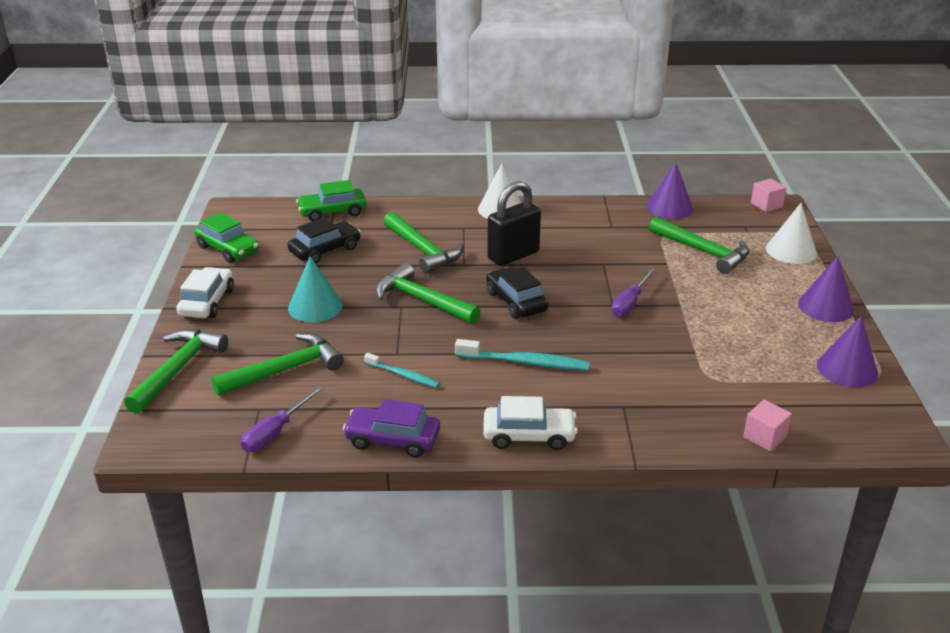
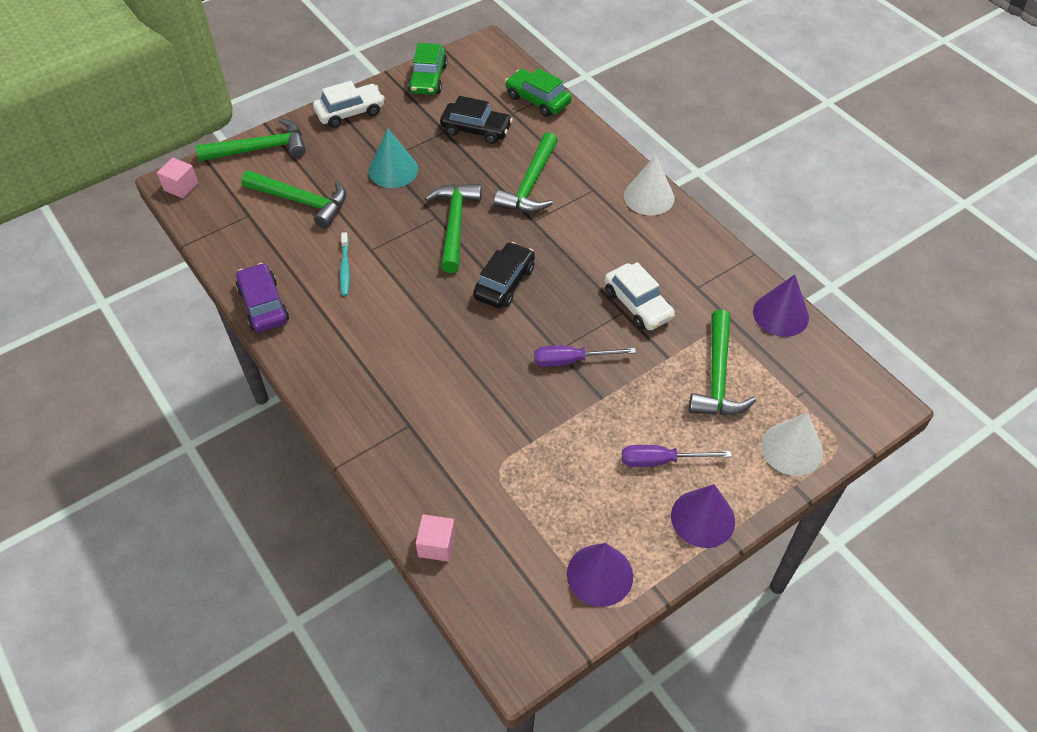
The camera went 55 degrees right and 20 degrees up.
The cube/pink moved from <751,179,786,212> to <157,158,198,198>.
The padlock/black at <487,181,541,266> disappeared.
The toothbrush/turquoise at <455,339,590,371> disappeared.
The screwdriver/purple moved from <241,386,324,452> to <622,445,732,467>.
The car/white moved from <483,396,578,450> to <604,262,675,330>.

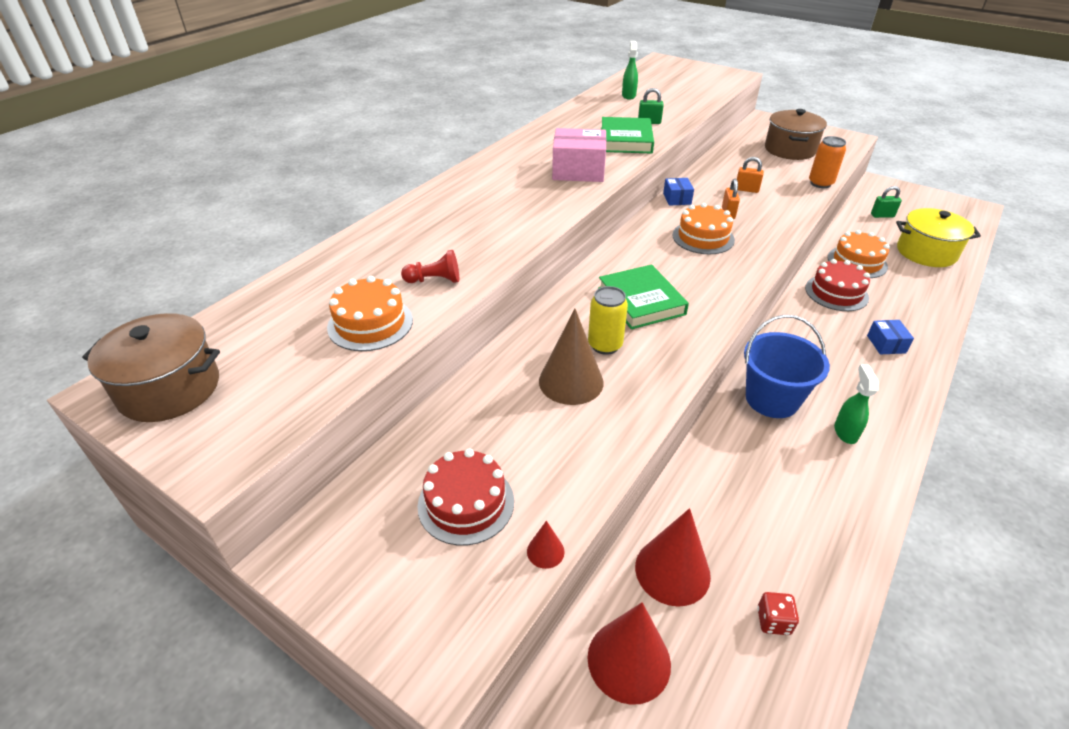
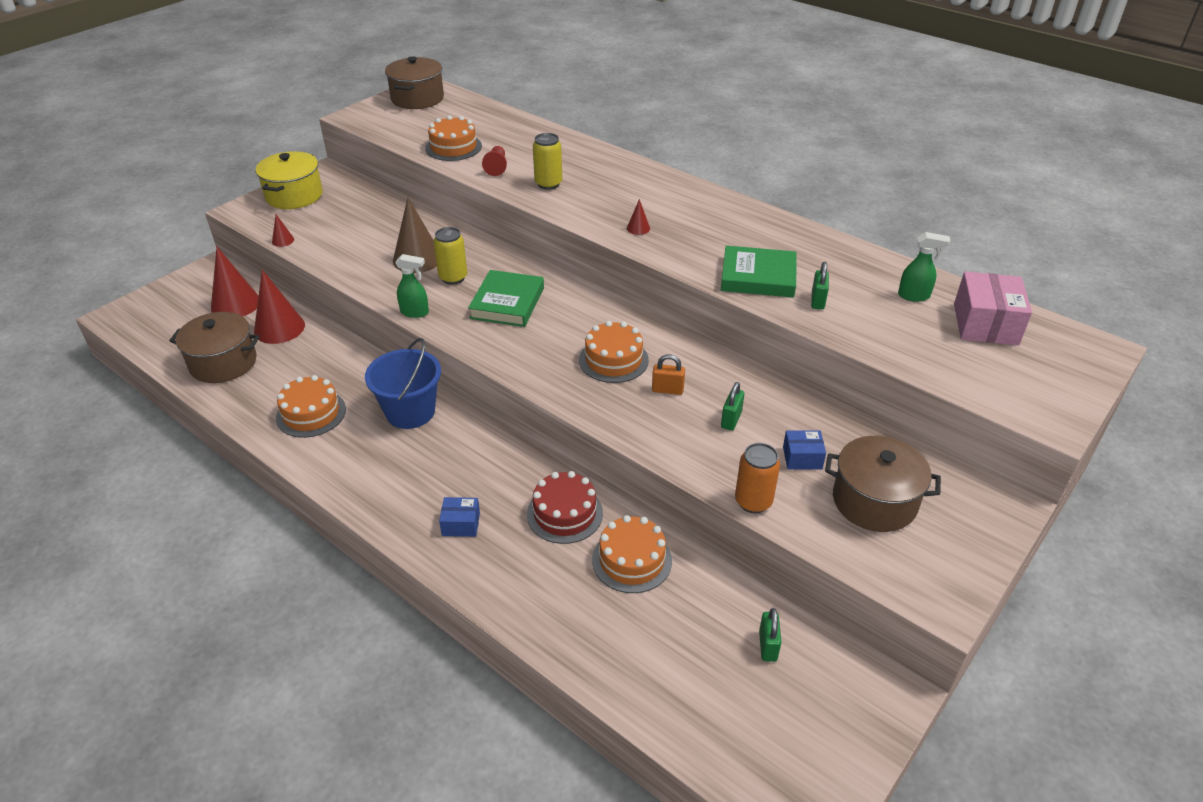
The camera went 95 degrees right and 0 degrees up.
The box/pink moved from <552,128,606,182> to <954,271,1032,345>.
The padlock/orange at <737,157,764,193> became the padlock/green at <721,382,744,431>.
The box/blue moved from <663,178,694,206> to <783,430,826,469>.
The pot/yellow moved from <896,208,981,267> to <256,151,323,209>.
The book/green at <598,264,689,329> turned 60 degrees counterclockwise.
The spray bottle/green moved from <834,364,879,444> to <395,254,429,318>.
The cake/red at <417,449,514,546> disappeared.
The dice/red at <757,592,799,635> was replaced by the pot/brown at <169,312,260,383>.
The can/yellow at <533,133,562,190> appeared.
The cone/red at <627,199,650,235> appeared.
The cake/orange at <276,375,346,438> appeared.

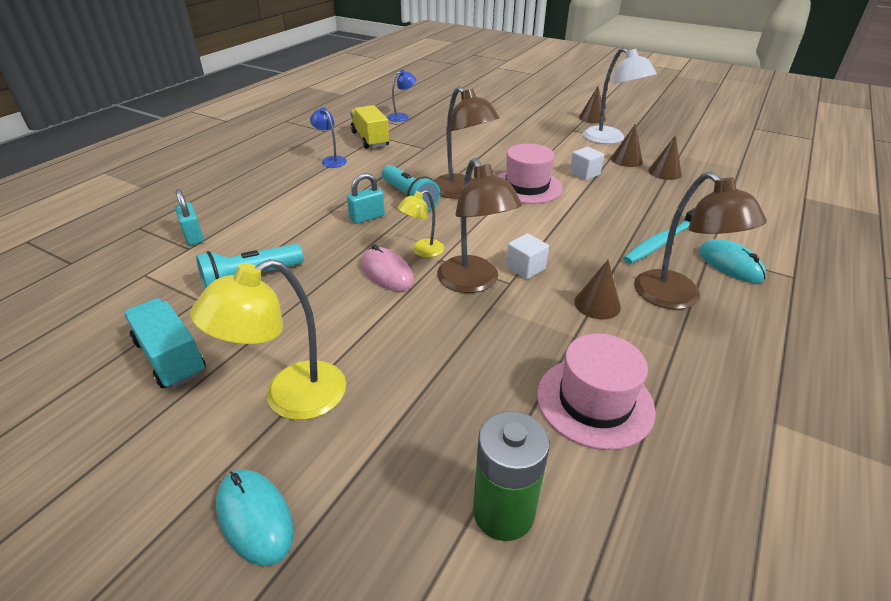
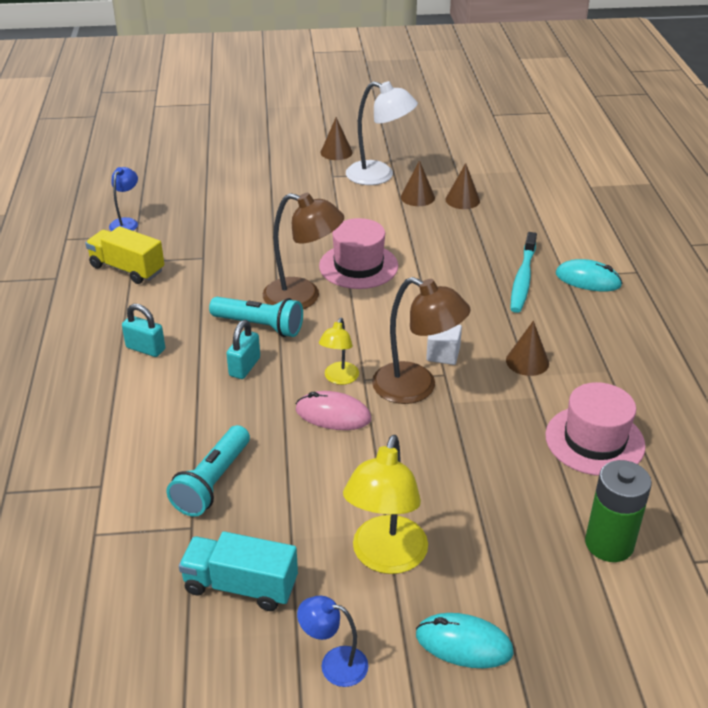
The camera went 35 degrees left and 0 degrees up.
The lamp/blue moved from <310,107,347,168> to <297,596,368,687>.
The cube/white at <569,147,604,180> disappeared.
The lamp/brown at <634,172,767,310> disappeared.
The padlock/turquoise moved from <175,189,204,245> to <122,304,165,357>.

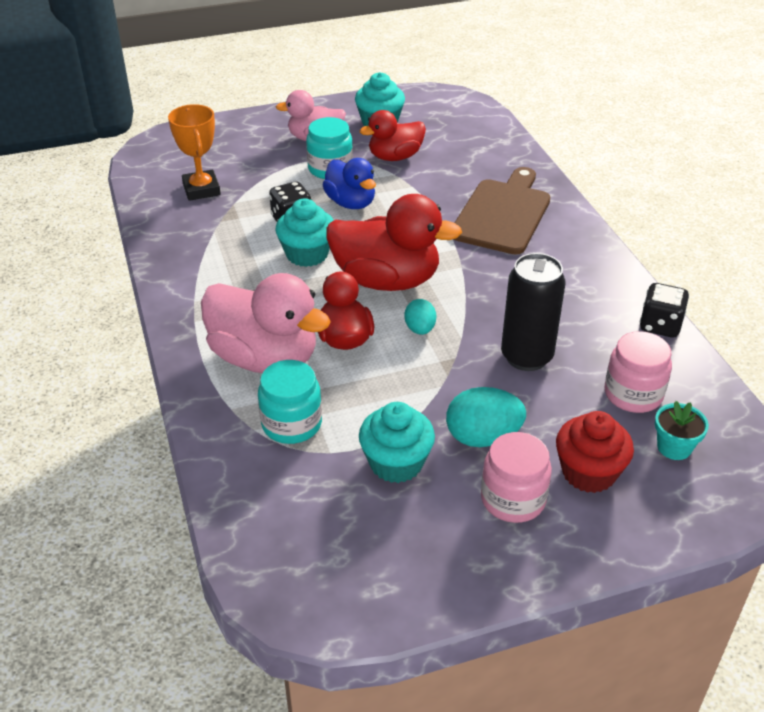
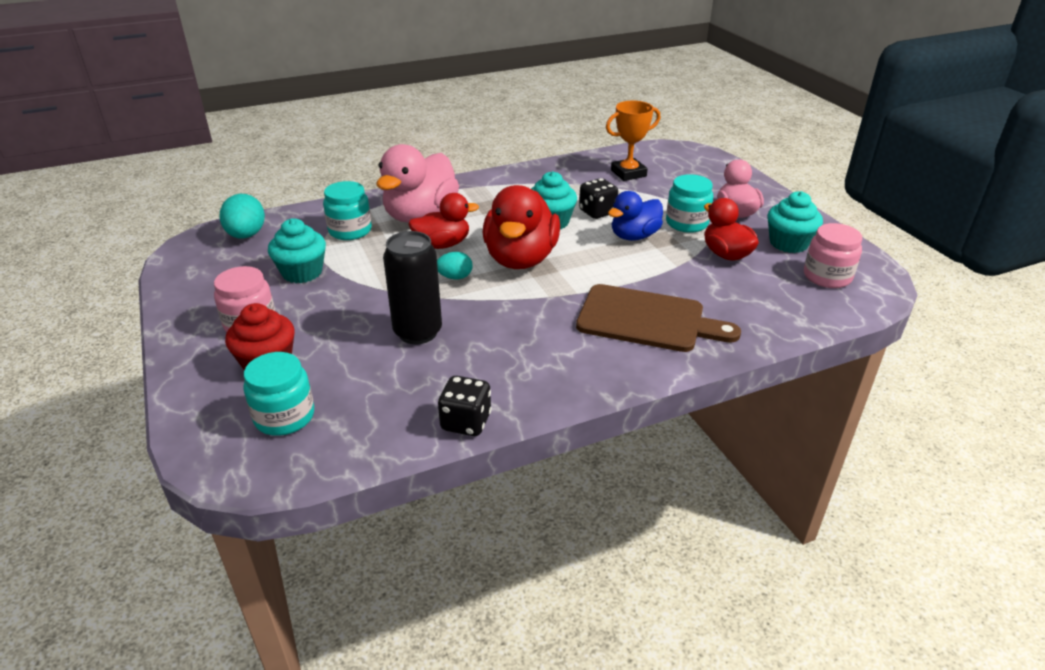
The camera went 85 degrees right and 5 degrees down.
The jar/pink moved from <605,331,672,413> to <804,223,863,288>.
The egg/turquoise moved from <446,387,526,447> to <220,194,265,239>.
The flower pot/turquoise at <655,401,709,460> was replaced by the jar/turquoise at <243,352,314,436>.

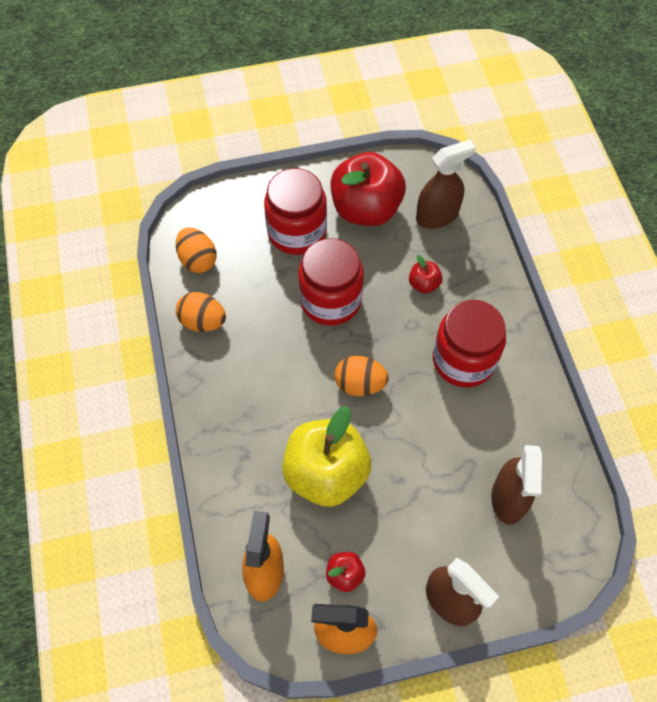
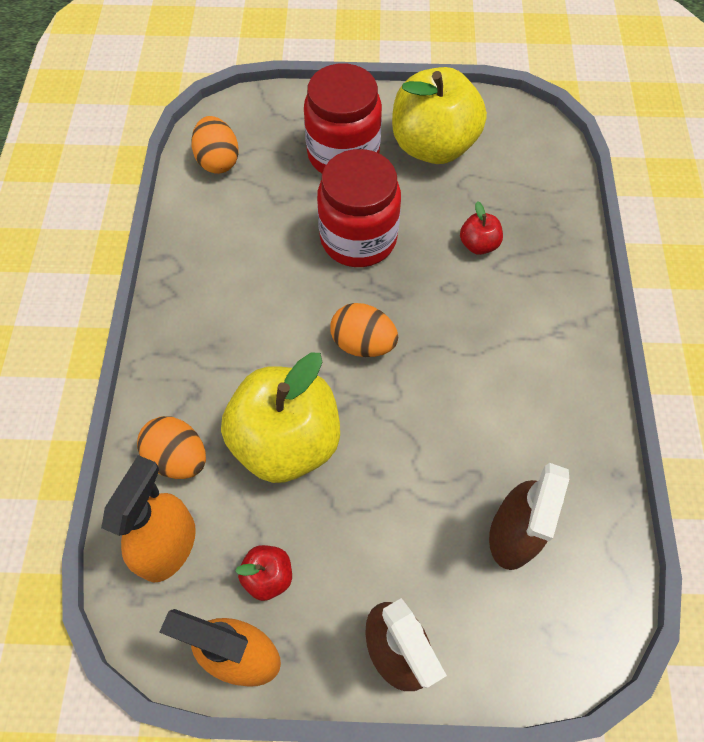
The camera went 15 degrees right and 0 degrees up.
The spray bottle/brown at <416,140,476,229> disappeared.
The apple/red at <331,152,406,226> became the apple/yellow at <392,67,487,164>.
The egg/orange moved from <176,292,226,332> to <137,416,206,479>.
The jar/red at <433,300,506,387> disappeared.

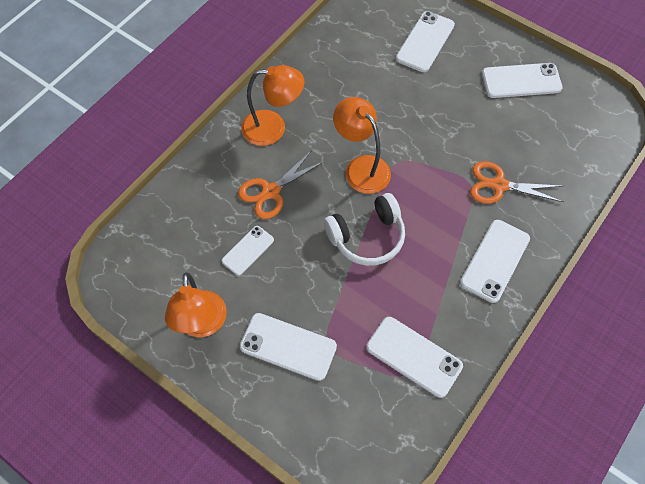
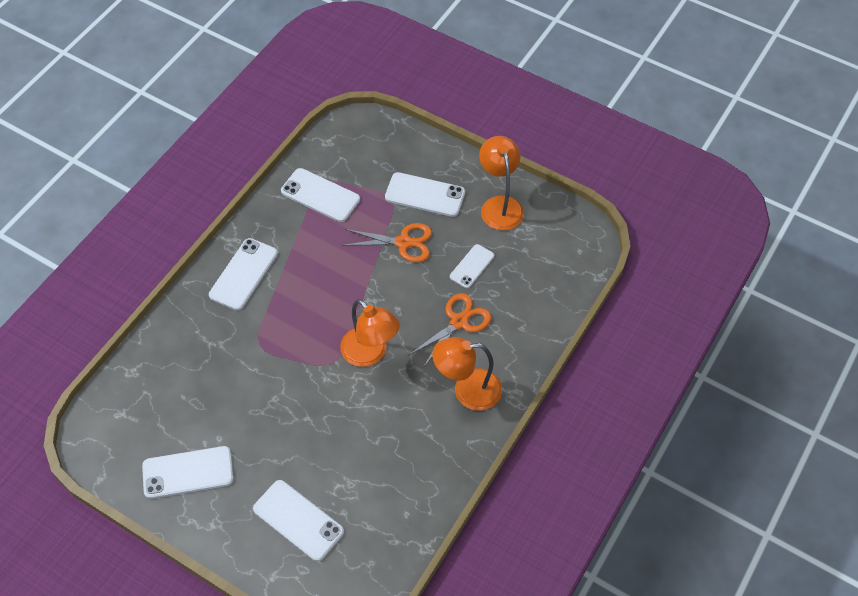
The camera went 175 degrees right and 5 degrees down.
The phone/white at <396,11,455,72> turned 75 degrees counterclockwise.
The scissors/orange moved from <470,161,563,204> to <343,223,432,262>.
The headphones/white at <324,193,405,266> disappeared.

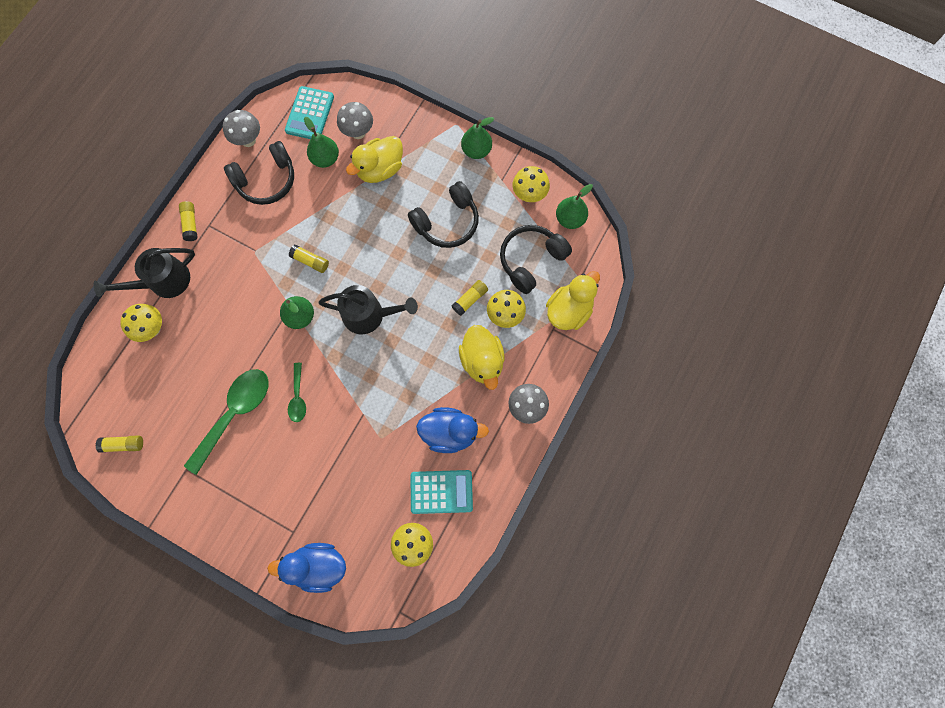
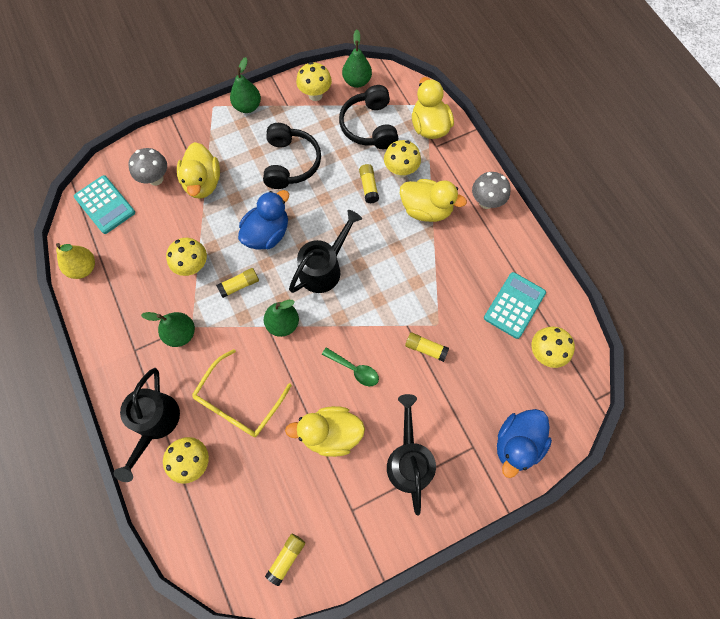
The camera went 55 degrees left and 5 degrees down.
The mushroom/grey at <223,110,260,147> was replaced by the pear/yellow at <56,243,95,279>.
The pear/green moved from <304,117,339,168> to <141,312,195,347>.
The headphones/black at <224,141,294,205> disappeared.
The glue stick/yellow moved from <179,201,198,241> to <405,332,449,362>.
The spoon/green at <184,369,269,475> was replaced by the duck/yellow at <285,406,365,457>.
The duck/blue moved from <416,407,489,453> to <238,190,289,250>.
The mushroom/yellow at <166,238,207,276> appeared.
The glasses/yellow at <192,349,292,437> appeared.
The watering can/black at <387,394,436,515> appeared.

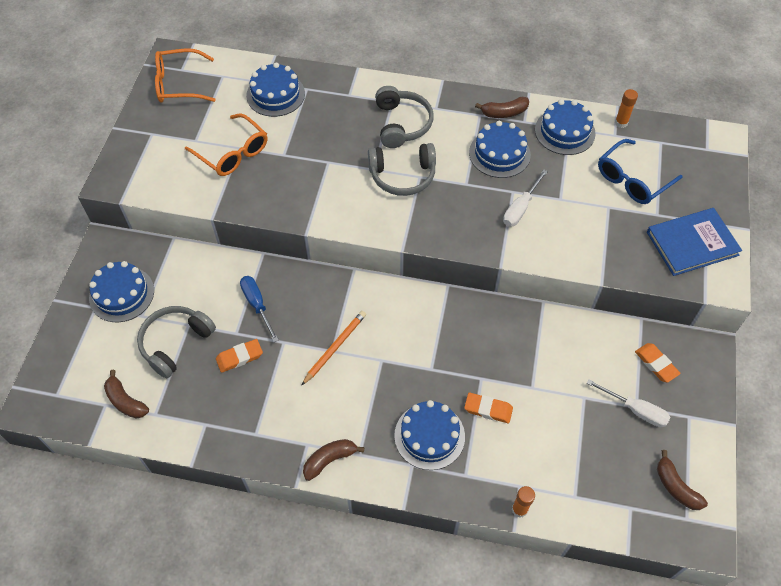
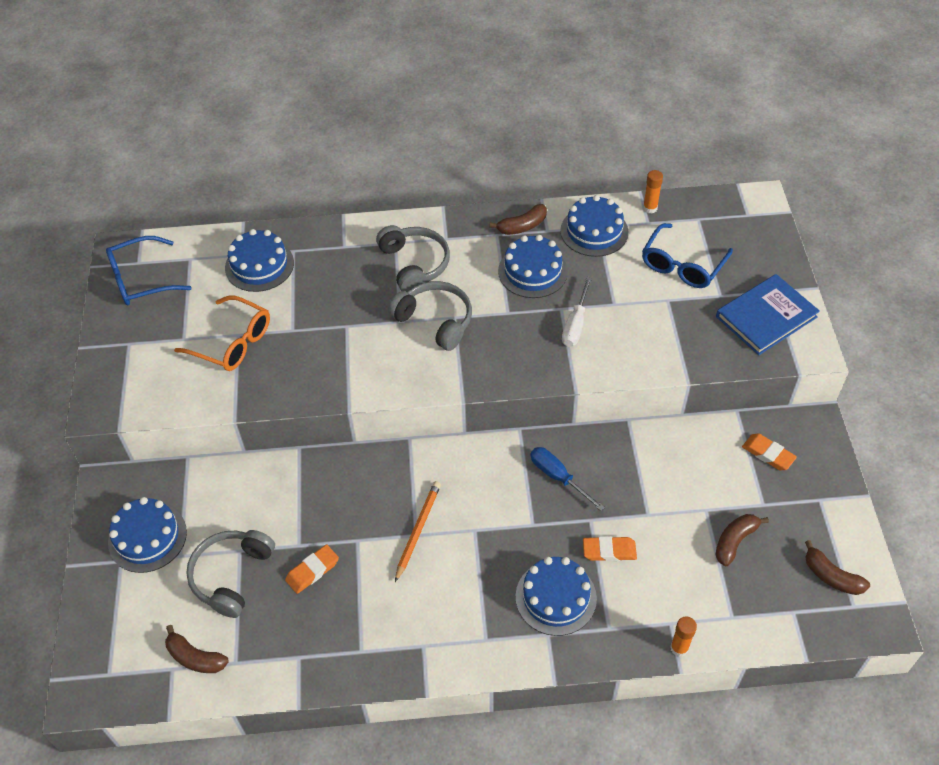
The camera went 15 degrees left and 5 degrees down.
The glasses/orange at <155,48,215,103> became the glasses/blue at <106,236,192,305>.
The headphones/grey at <368,143,436,196> turned 120 degrees counterclockwise.
The screwdriver/blue moved from <240,276,279,342> to <530,447,605,511>.
The screwdriver/white at <587,379,670,427> disappeared.
The banana/brown moved from <303,439,364,481> to <716,514,769,566>.

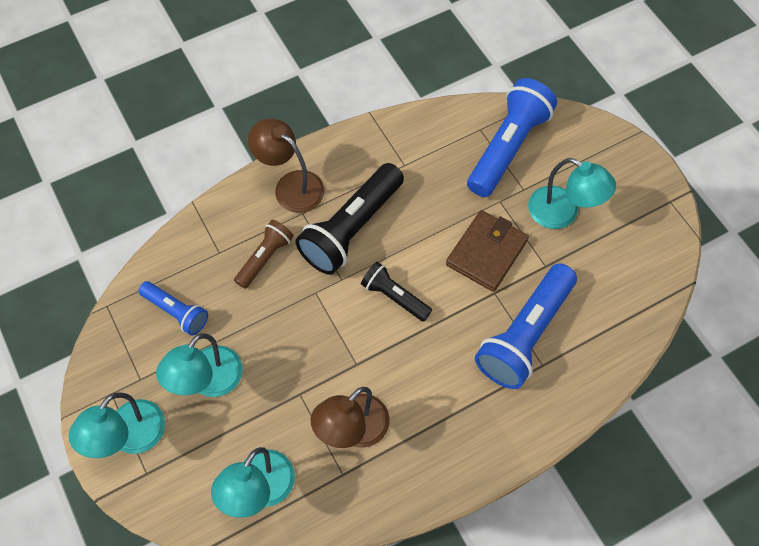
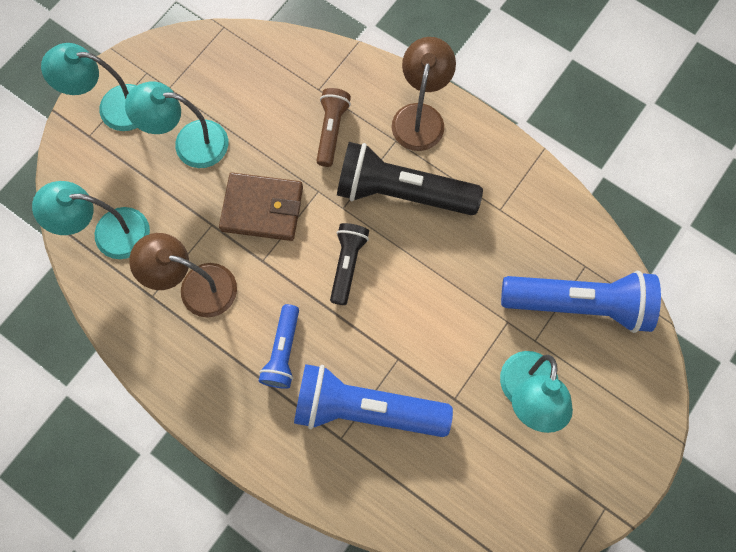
The camera went 65 degrees right and 10 degrees up.
The wallet/brown moved from <446,210,529,292> to <219,173,303,241>.
The flashlight/brown at <234,220,294,289> turned 90 degrees counterclockwise.
The flashlight/blue moved from <139,281,208,336> to <259,304,299,389>.

